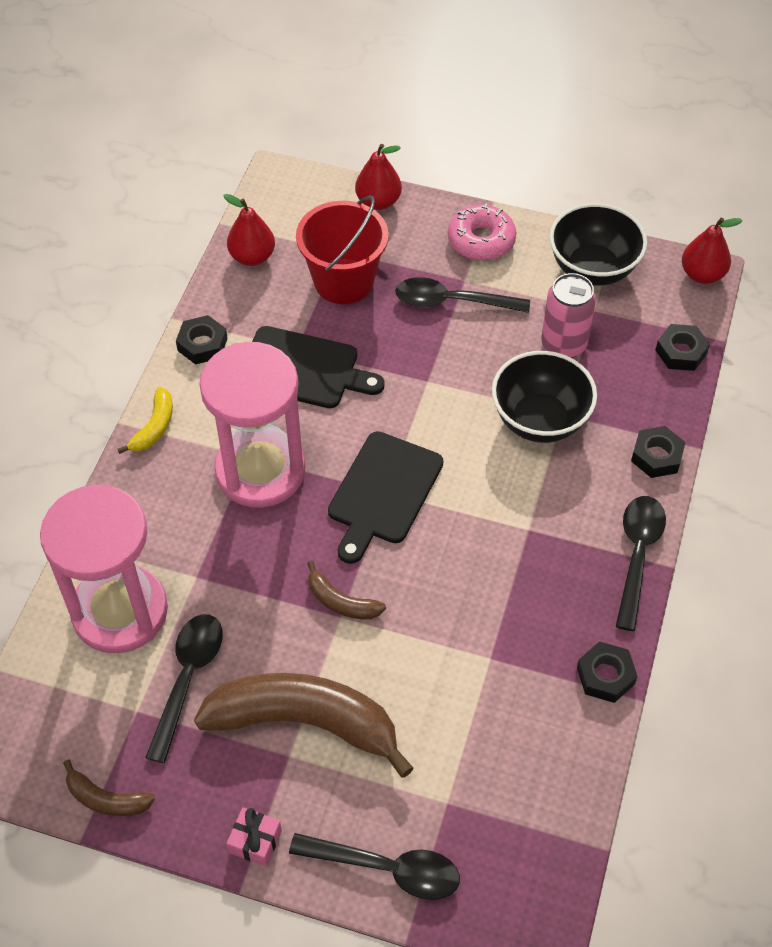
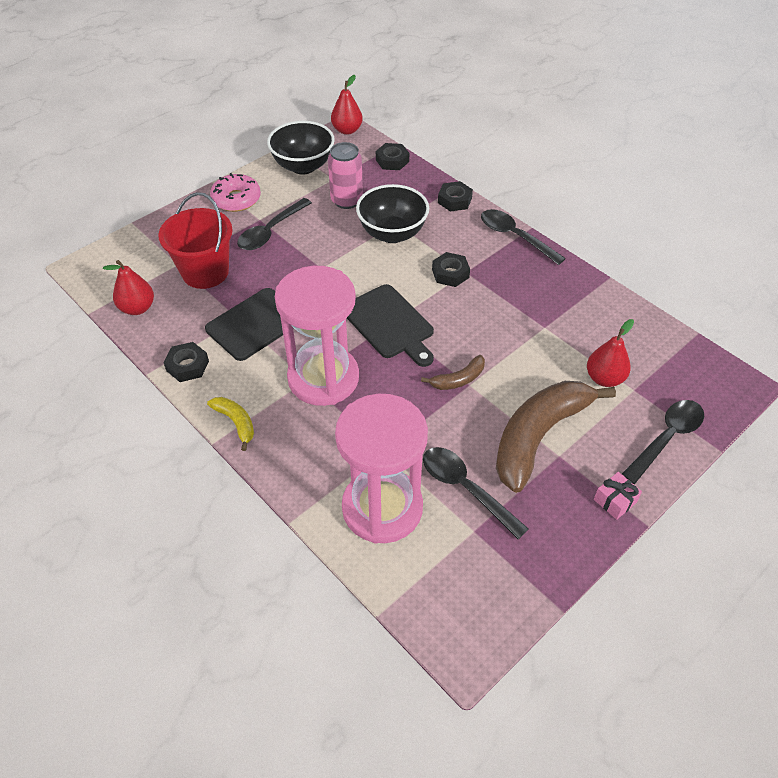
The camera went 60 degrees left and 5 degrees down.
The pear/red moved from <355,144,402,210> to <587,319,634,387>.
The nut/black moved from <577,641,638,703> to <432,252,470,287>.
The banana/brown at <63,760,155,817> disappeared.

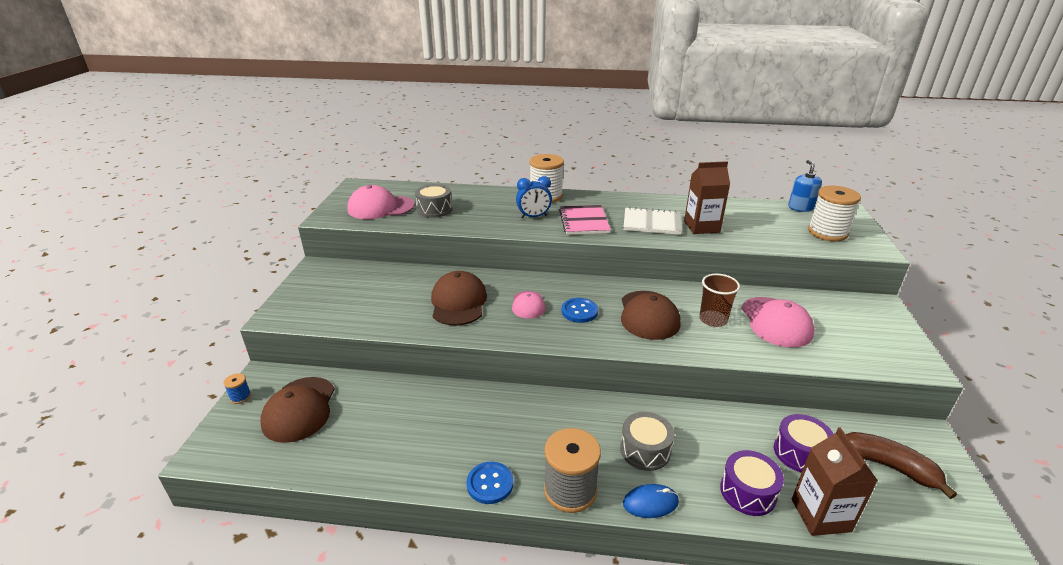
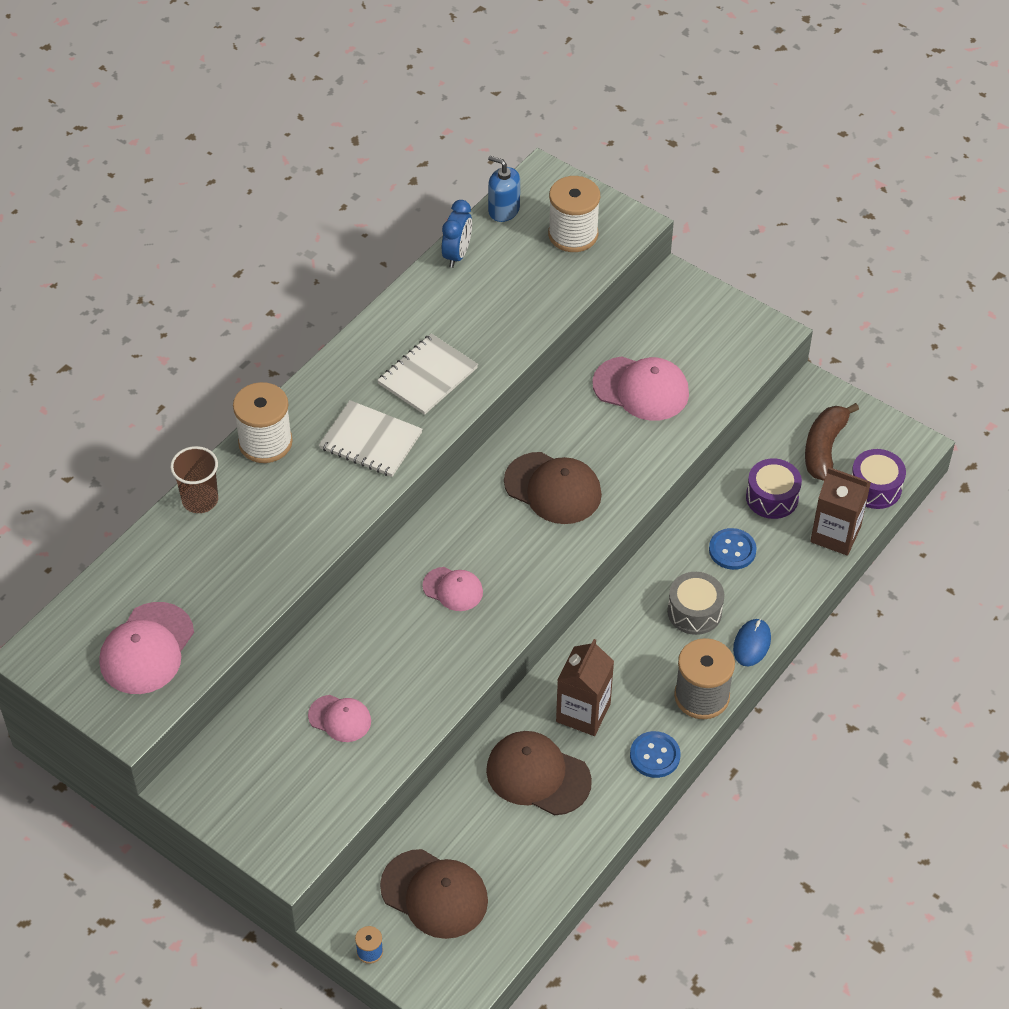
The camera went 60 degrees left and 20 degrees up.
The carton/brown moved from <684,161,730,234> to <556,639,614,736>.
The clock/blue moved from <516,176,552,218> to <442,200,472,268>.
The drum/grey at <415,184,452,218> disappeared.
The notebook/pink at <559,205,611,235> became the notebook/white at <319,400,422,477>.
The cap/brown moved from <431,271,487,326> to <486,731,592,815>.
The cup/brown moved from <699,273,740,327> to <170,446,218,513>.
The button/blue moved from <562,298,598,323> to <709,528,757,570>.
The banana/brown at <846,432,957,499> turned 45 degrees counterclockwise.
The drum/purple moved from <720,450,784,516> to <852,449,906,509>.
The cap/pink at <308,695,371,742> appeared.

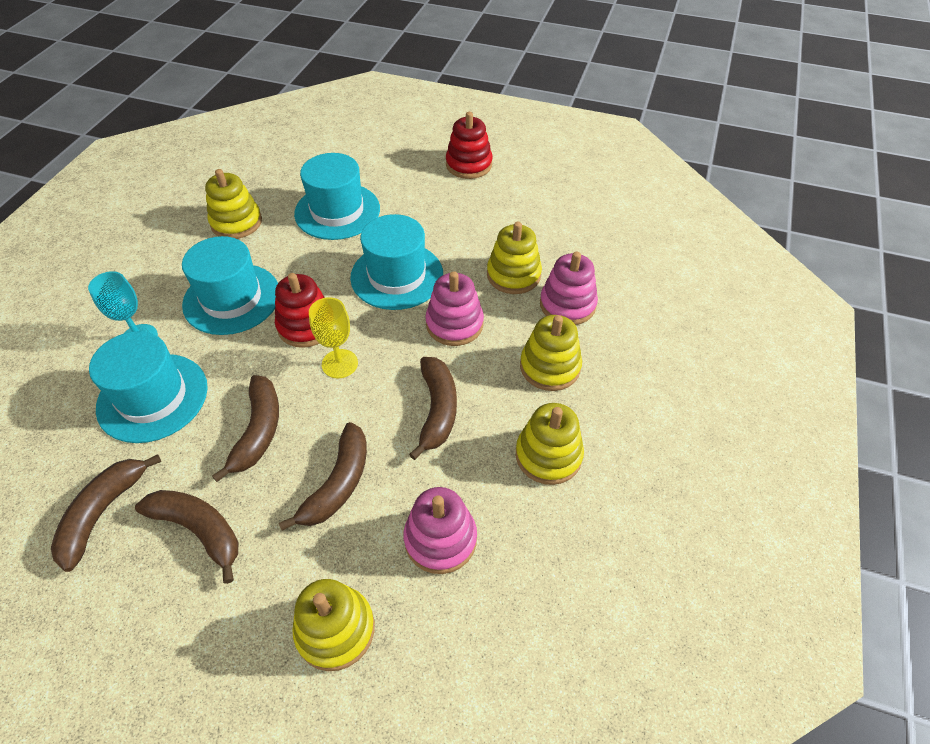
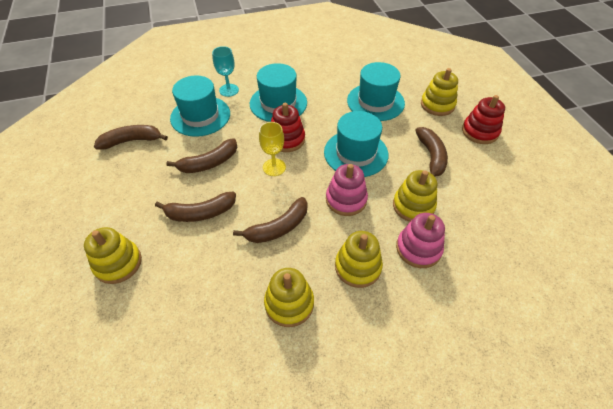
The camera went 55 degrees right and 0 degrees up.
The stacking toy/yellow moved from <205,169,262,239> to <421,68,458,116>.
The stacking toy/pink at <404,487,477,574> disappeared.
The banana/brown moved from <135,490,239,584> to <415,127,448,177>.

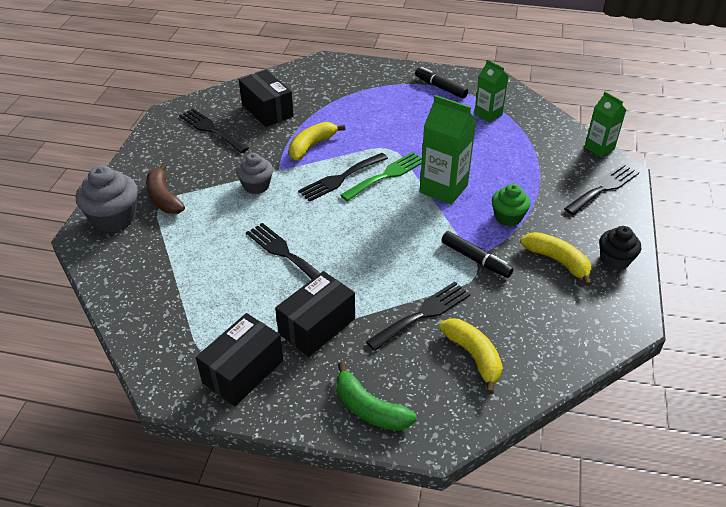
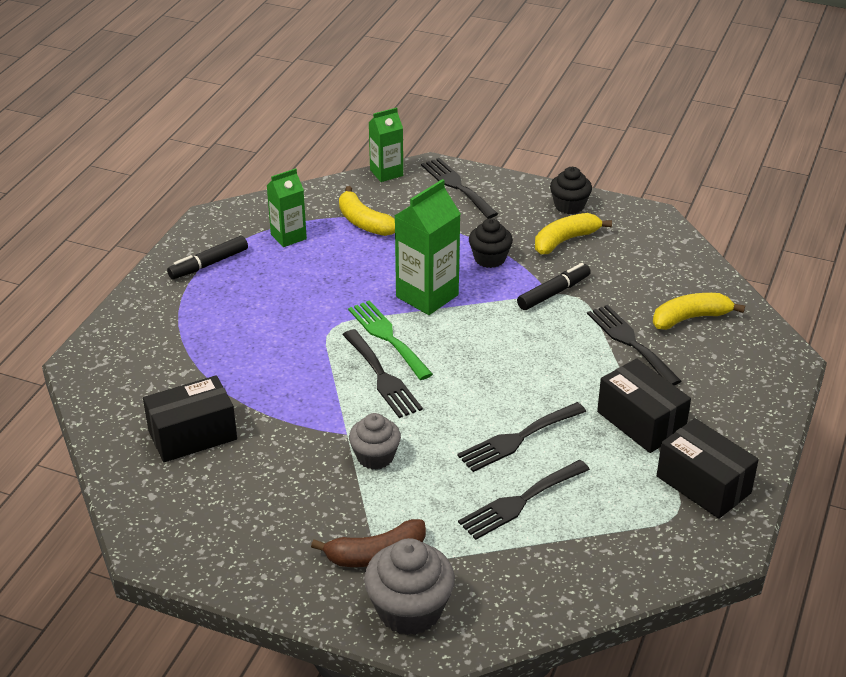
The camera went 80 degrees left and 5 degrees down.
The fork/black moved from <179,109,249,153> to <458,460,590,540>.
The banana/yellow moved from <289,122,345,161> to <339,186,395,236>.
The cupcake/green at <492,184,531,226> became the cupcake/black at <469,218,513,268>.
The banana/green at <336,362,417,431> disappeared.

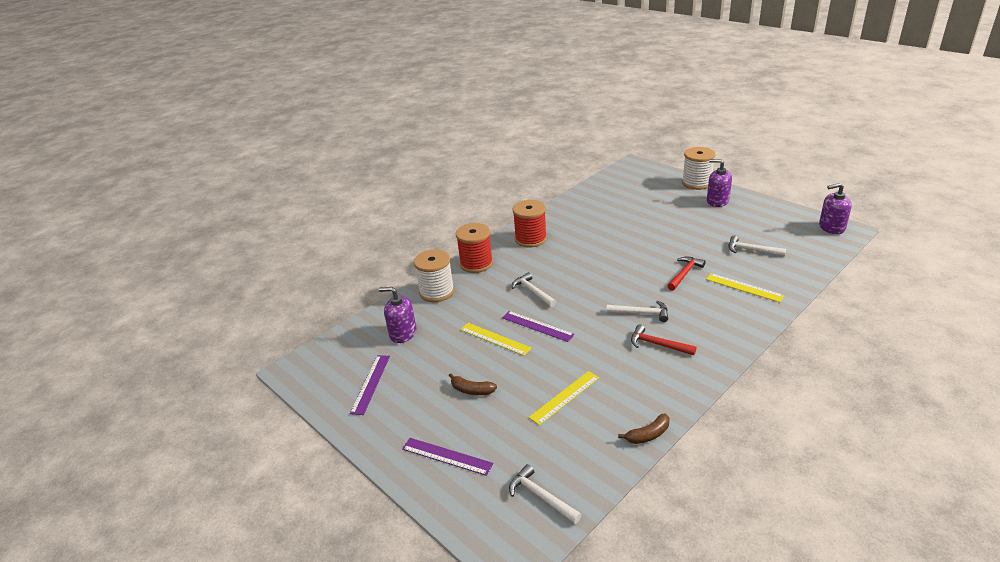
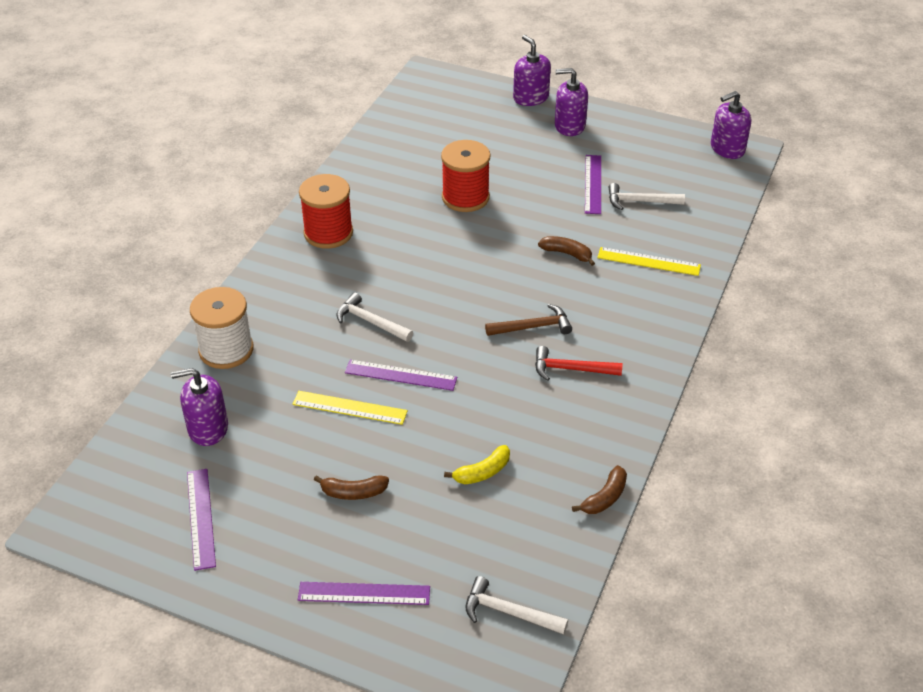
The camera went 25 degrees left and 10 degrees up.
The spool/white at <682,147,716,190> was replaced by the soap dispenser/purple at <513,35,551,106>.
The spool/red moved from <456,223,493,273> to <441,140,491,212>.
The hammer/red at <668,257,706,291> was replaced by the banana/brown at <538,236,595,266>.
The hammer/white at <606,300,668,322> became the hammer/brown at <485,304,572,336>.
The ruler/yellow at <529,371,599,425> was replaced by the banana/yellow at <444,445,510,484>.
The ruler/purple at <585,155,601,214> appeared.

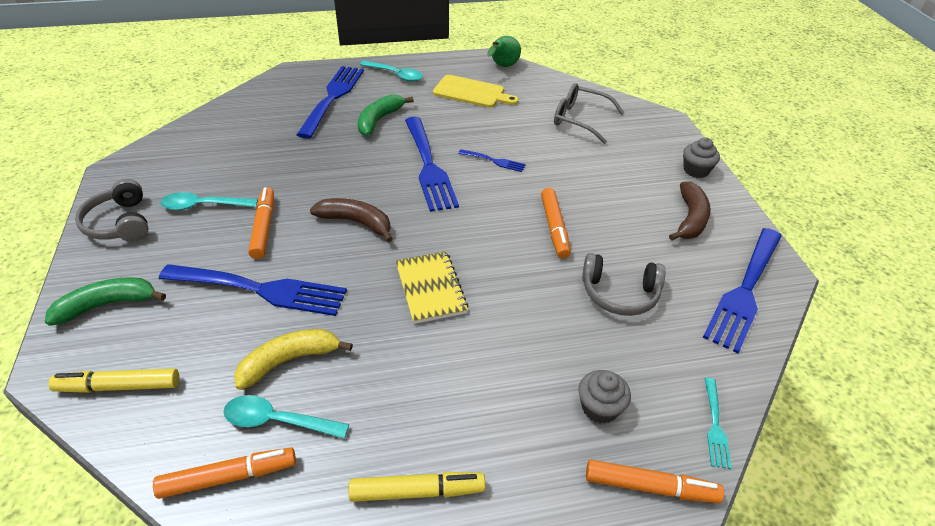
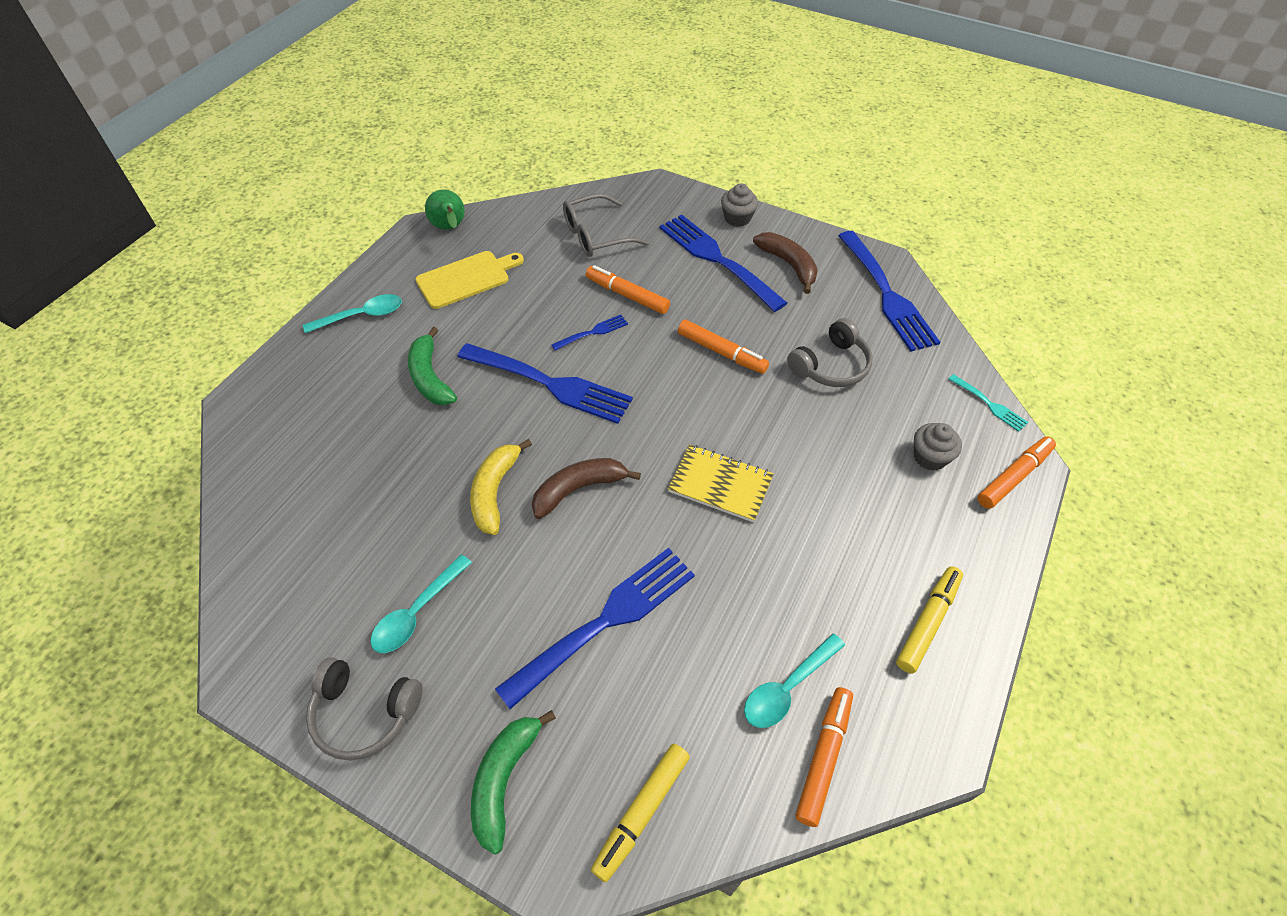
The camera went 50 degrees left and 10 degrees up.
The fork/blue moved from <297,66,364,139> to <660,214,787,312>.
The marker/orange moved from <248,187,274,259> to <586,265,670,314>.
The banana/yellow moved from <234,329,353,390> to <470,439,532,535>.

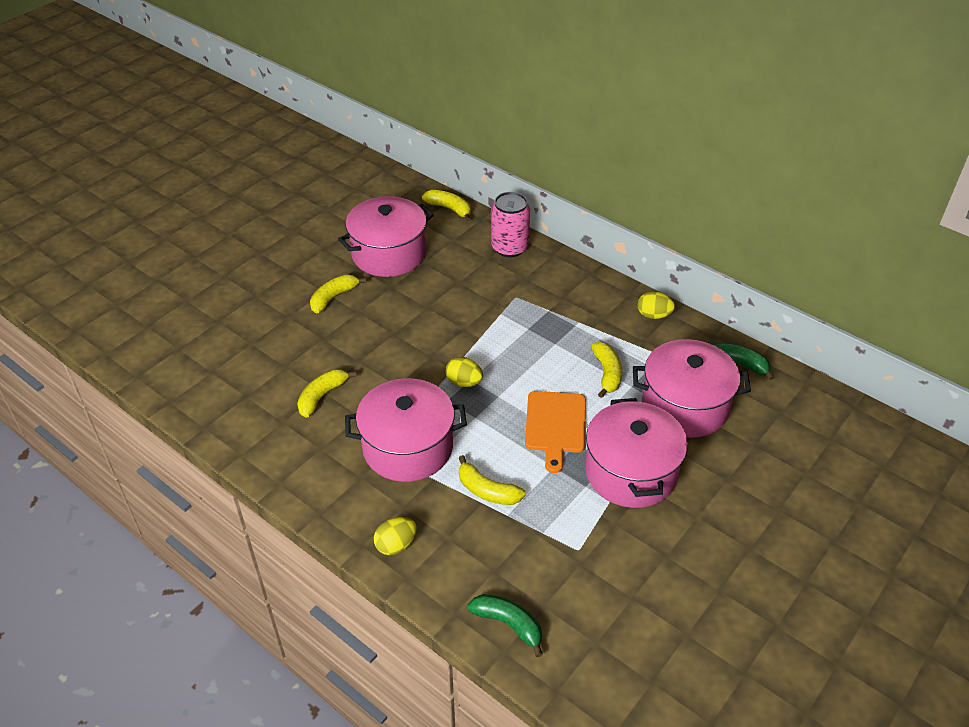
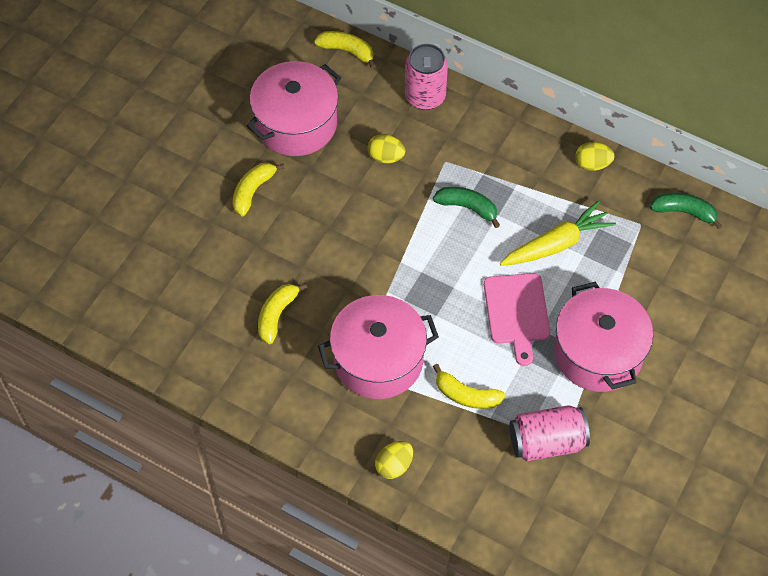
The camera went 10 degrees left and 15 degrees up.
The pot/pink at <633,339,751,438> disappeared.
The banana/yellow at <591,342,622,398> was replaced by the carrot/yellow at <500,201,616,266>.
The egg/yellow moved from <446,357,483,387> to <367,134,405,163>.
The cutting board/orange at <525,391,586,473> became the cutting board/pink at <484,273,550,366>.
The banana/green moved from <467,594,543,657> to <433,187,500,228>.
The can/pink at <510,405,590,461> appeared.

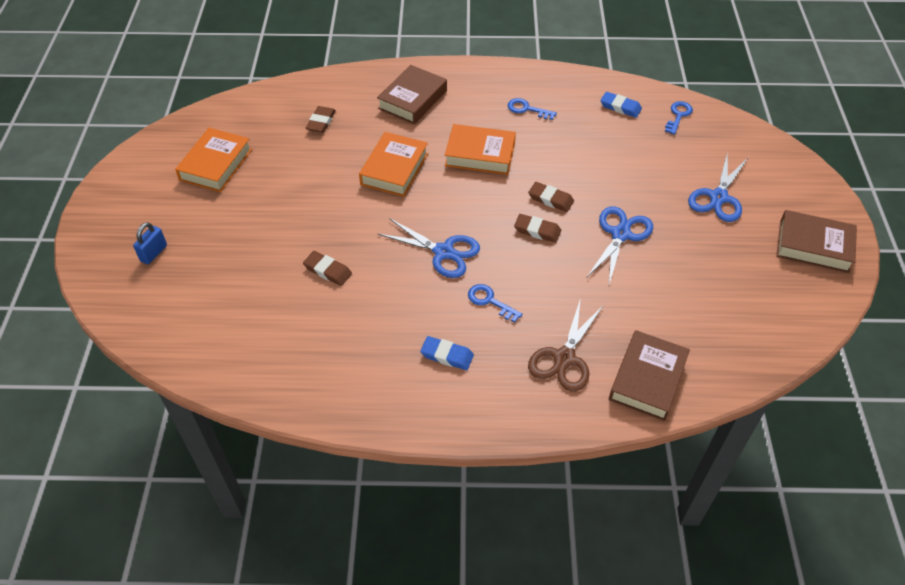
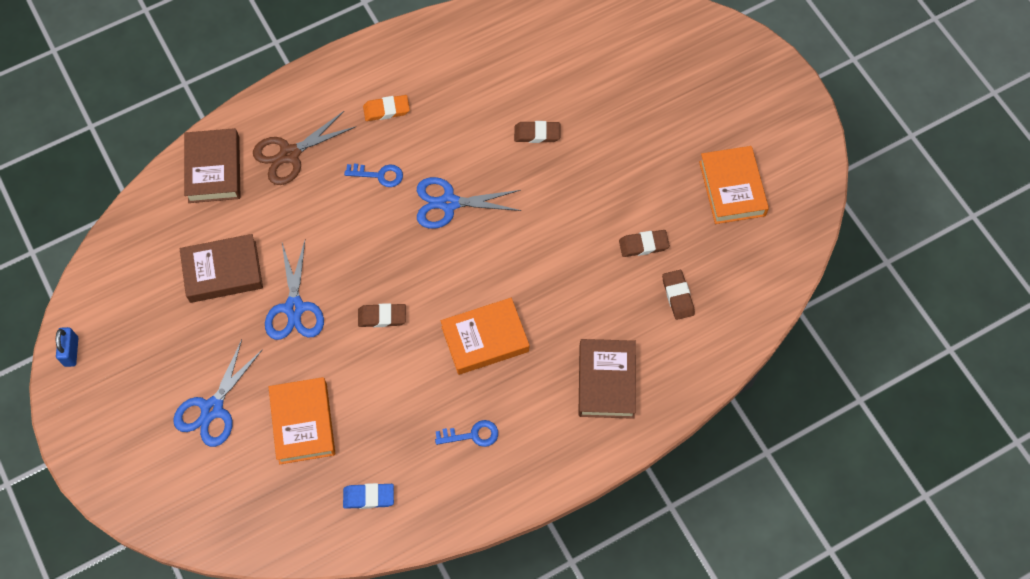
The camera went 150 degrees right and 15 degrees up.
The key/blue at <665,101,693,135> disappeared.
The book/orange moved from <359,132,428,197> to <269,377,335,464>.
The scissors/blue at <688,153,748,222> turned 150 degrees counterclockwise.
The book/brown moved from <776,210,857,273> to <180,234,263,303>.
The eraser/brown moved from <514,214,561,243> to <619,230,670,257>.
The padlock/blue moved from <133,222,167,264> to <56,327,78,367>.
The scissors/brown at <528,298,603,392> turned 120 degrees counterclockwise.
The eraser/blue at <420,336,474,370> became the eraser/orange at <363,95,410,121>.

